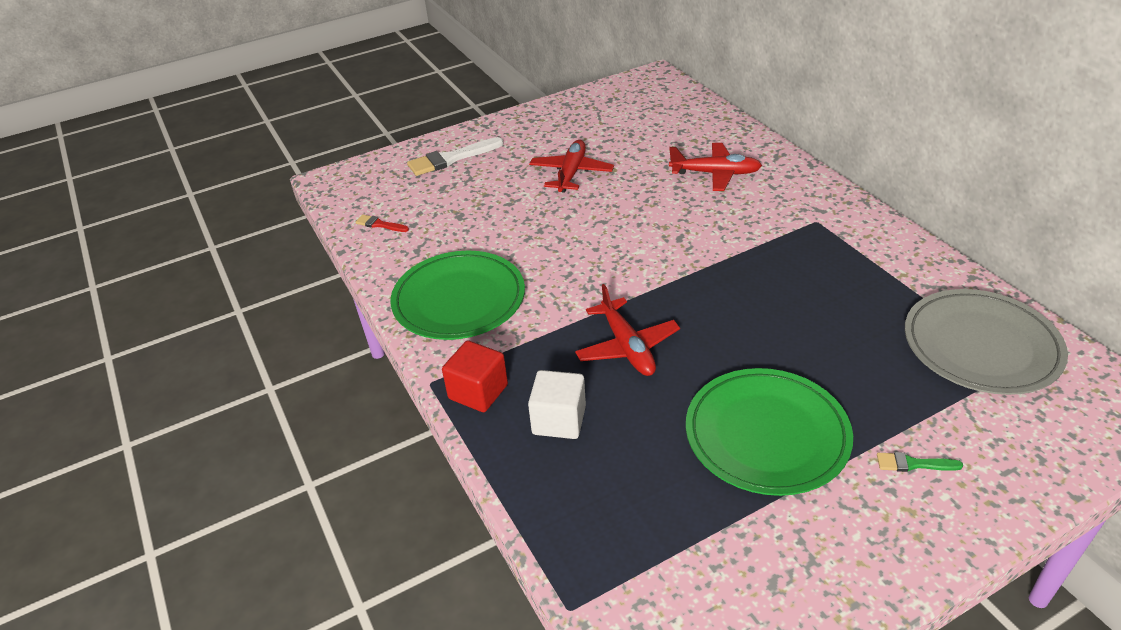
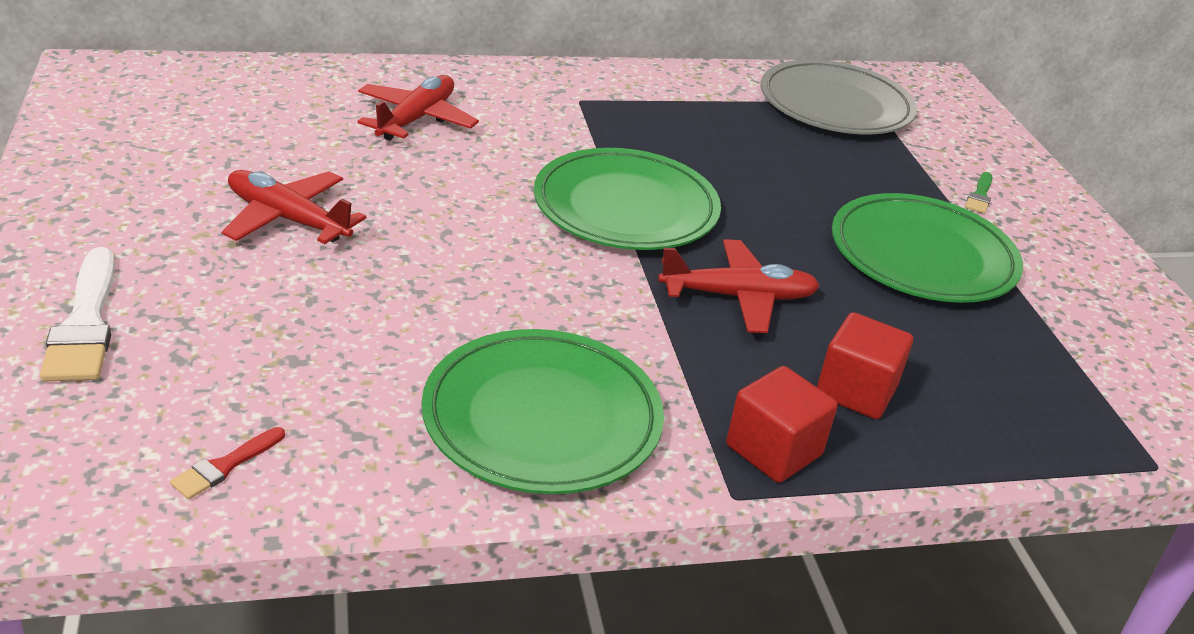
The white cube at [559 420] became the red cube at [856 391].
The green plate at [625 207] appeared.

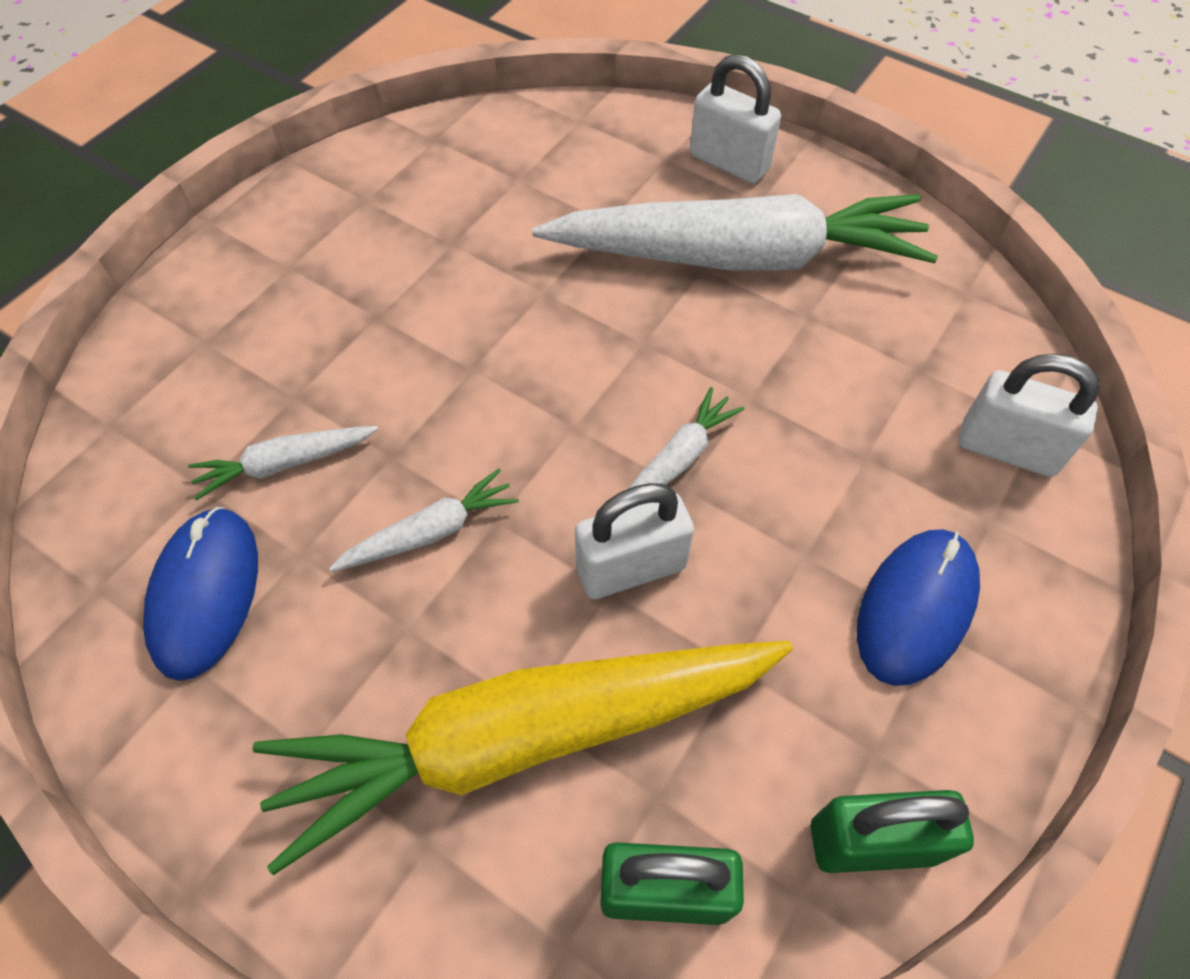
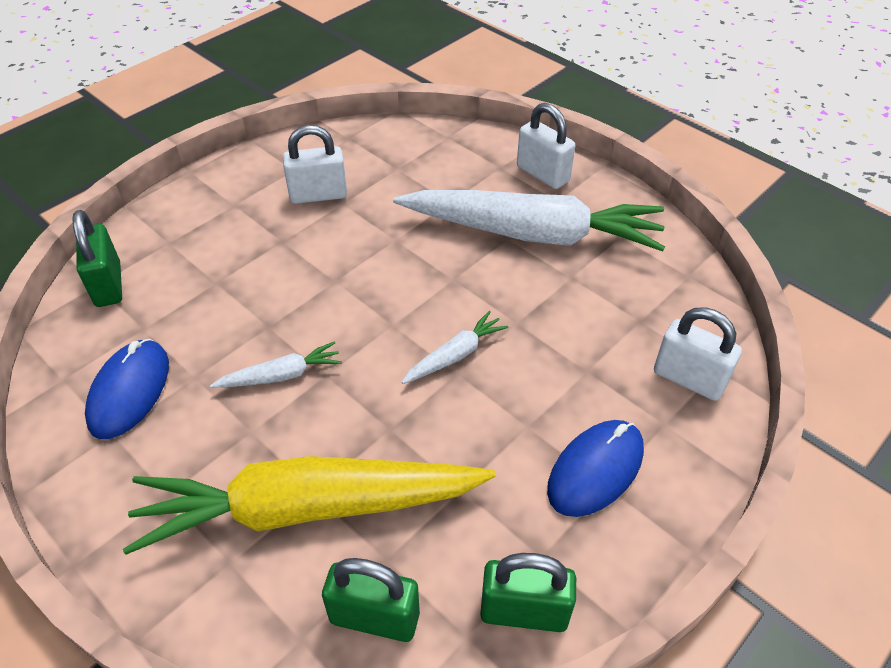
The white carrot at [286 464] disappeared.
The white padlock moved from [631 568] to [318 195].
The green padlock at [108 285] appeared.

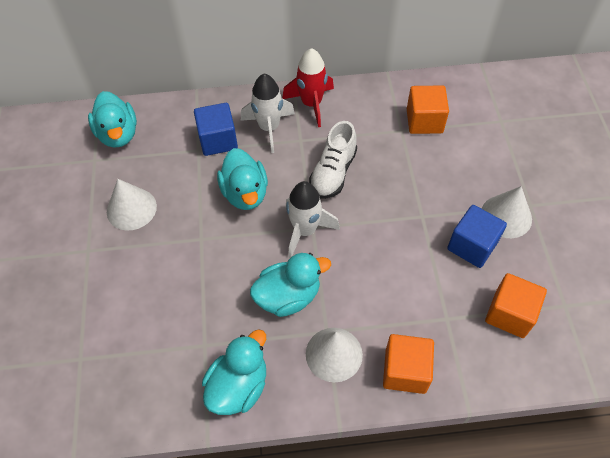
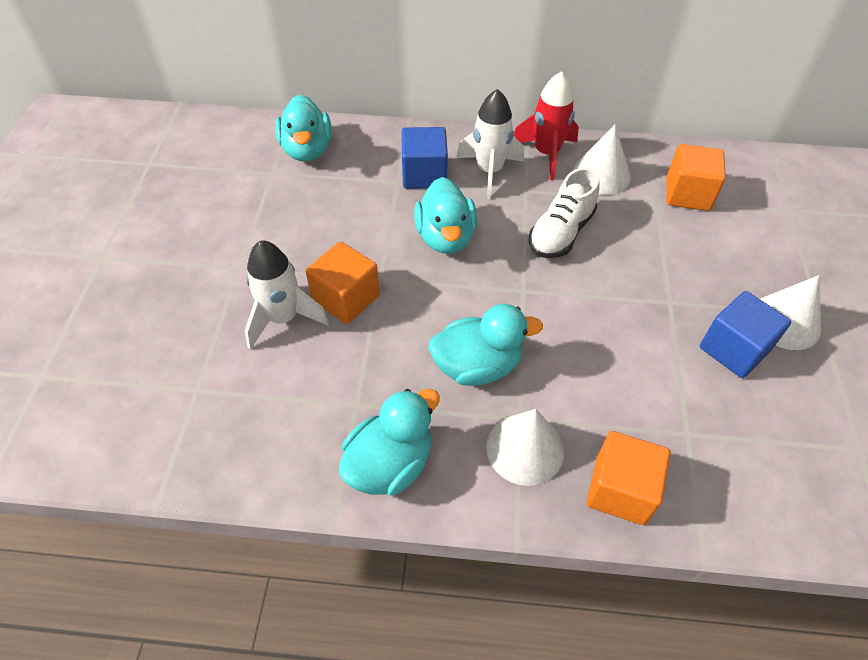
The white cone moved from [131 209] to [601 174].
The white rocket moved from [305 230] to [283 318].
The orange cube moved from [509 314] to [346 298].

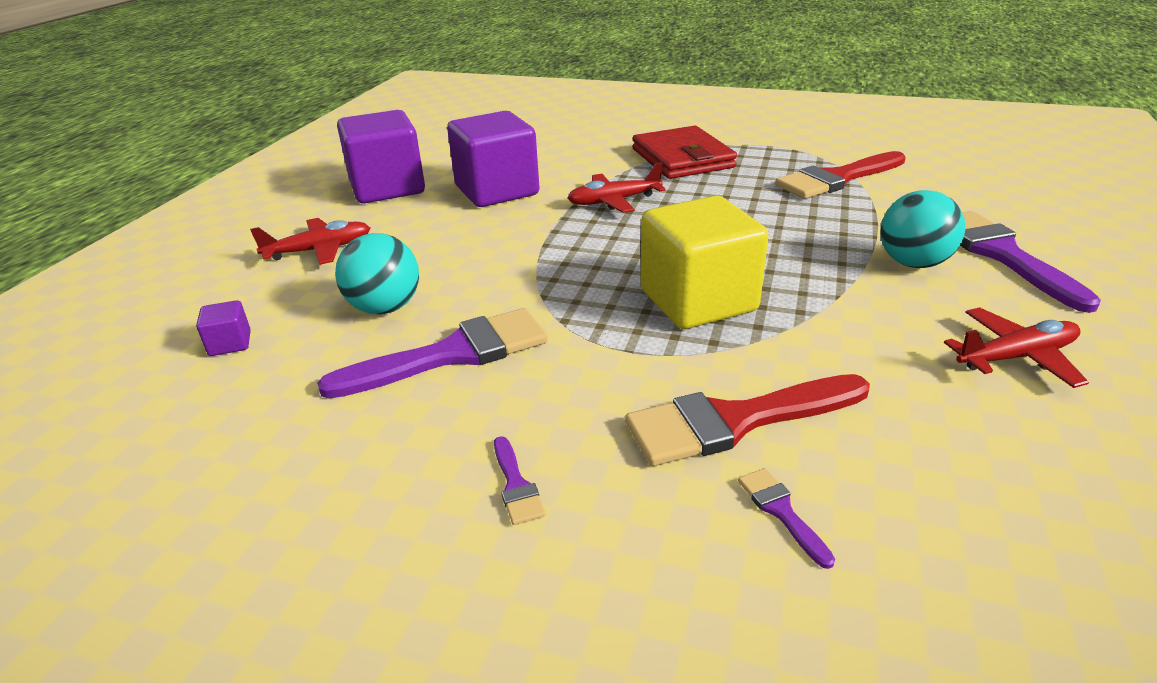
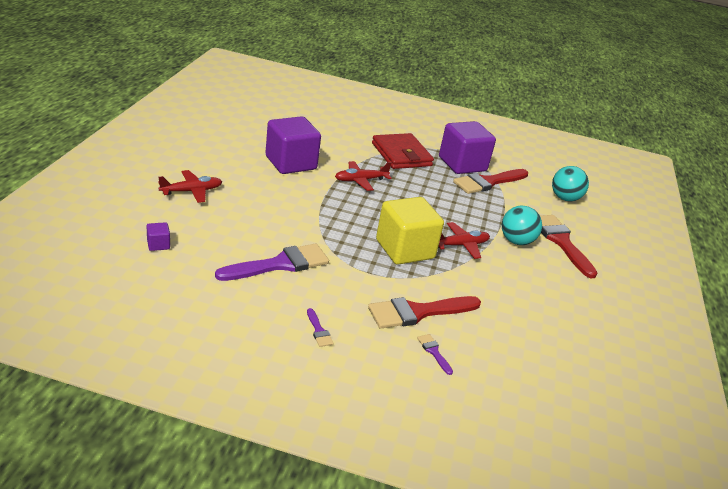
The turquoise ball moved from [385 308] to [565 198].
The purple cube moved from [387 188] to [462 164].
The red plane moved from [1016 357] to [461 245].
The purple brush at [1002 255] became the red brush at [561 242].

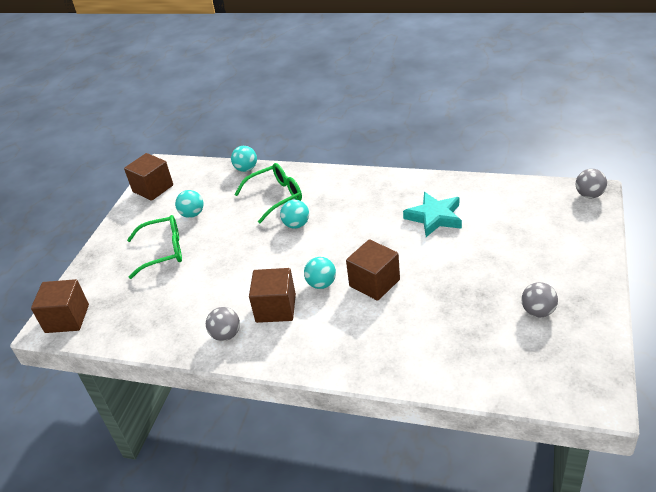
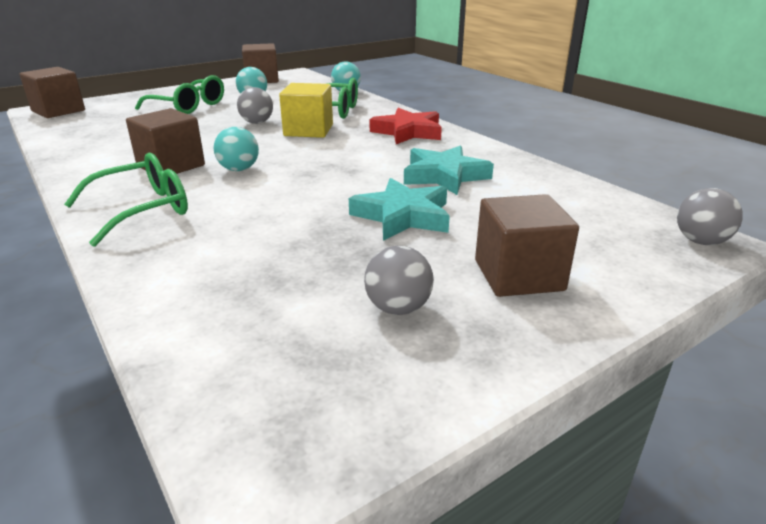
The grey ball moved from [226 335] to [257 123].
The turquoise ball at [296 225] was replaced by the yellow cube at [308 130].
The brown cube moved from [374 283] to [518 275].
The green glasses at [143 210] appeared.
The turquoise star at [403 216] appeared.
The red star at [408 132] appeared.

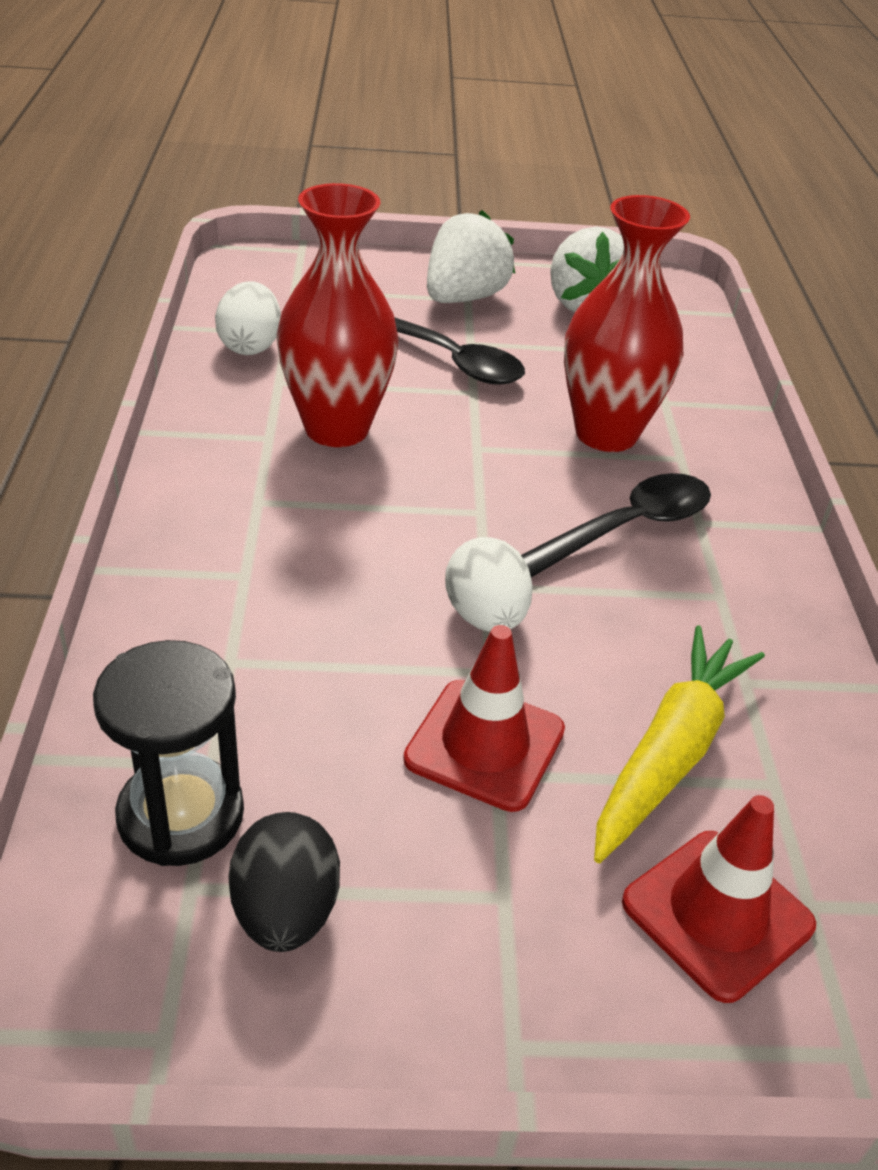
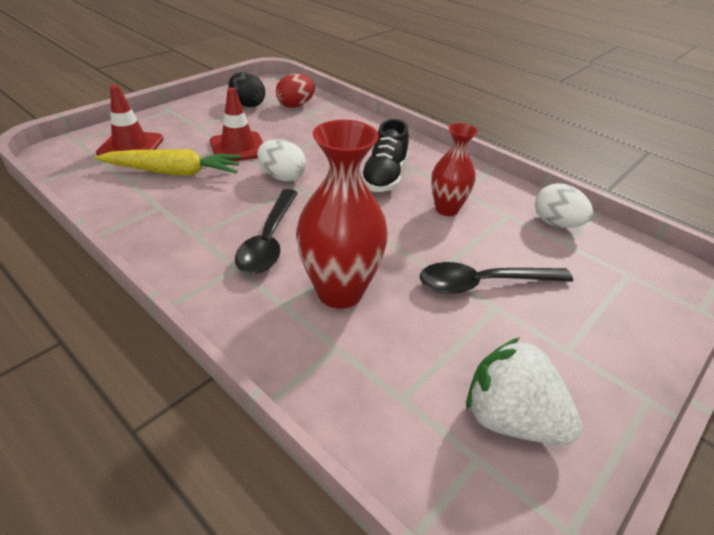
The black hourglass at [181 815] was replaced by the red egg at [295 105].
The red vase at [336 429] changed to 0.62 times the size.
The white strawberry at [464 298] disappeared.
The yellow carrot at [670 753] turned 75 degrees counterclockwise.
The black shoe at [384 177] appeared.

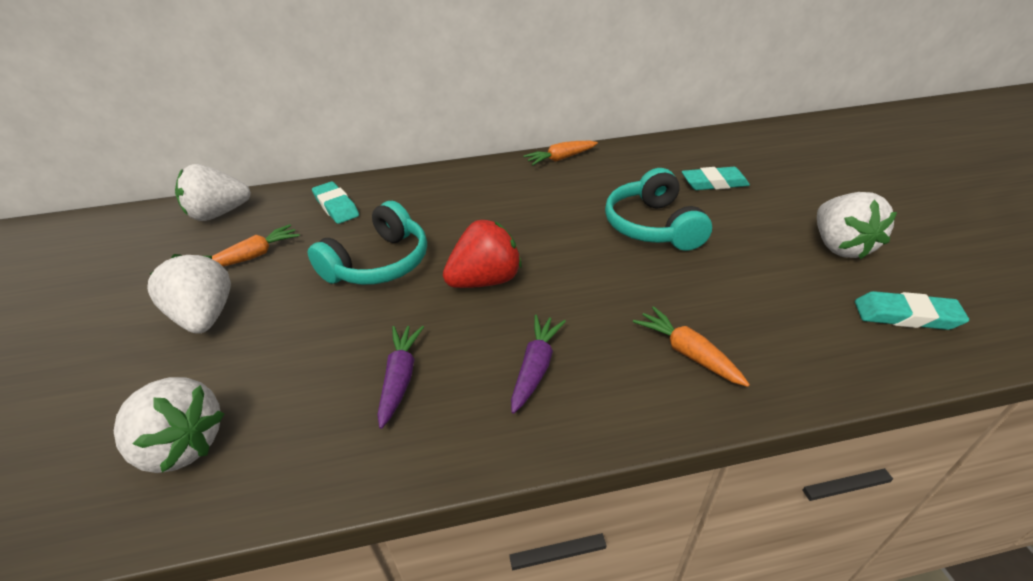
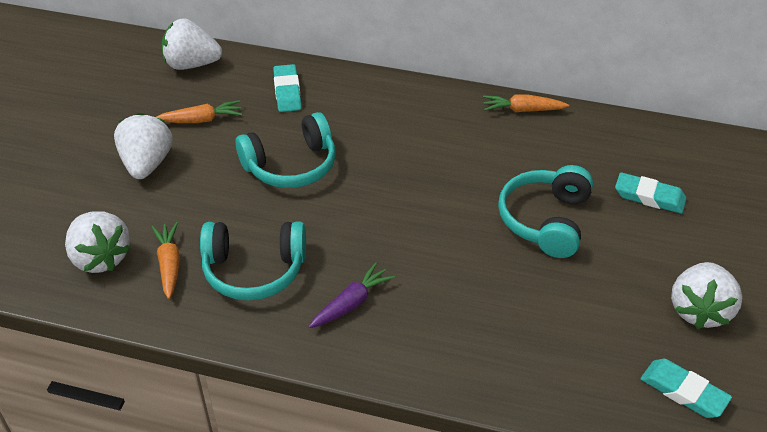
The purple carrot at [400 378] was replaced by the turquoise headphones at [254 270].
The red strawberry at [485 281] disappeared.
The orange carrot moved from [687 353] to [169 264].

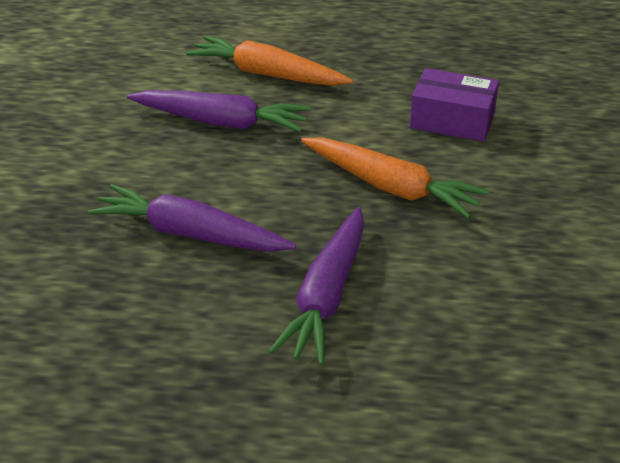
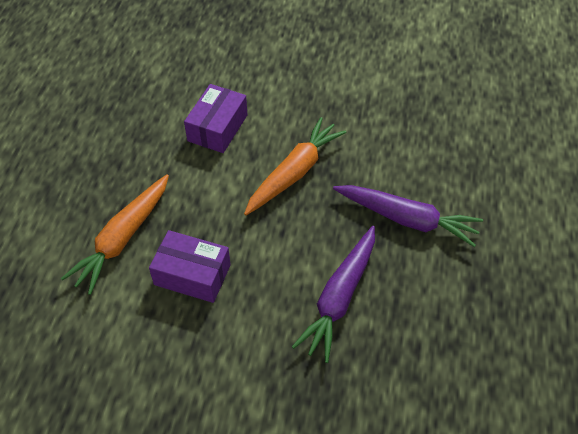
The purple carrot at [221 122] was replaced by the purple box at [192 275].

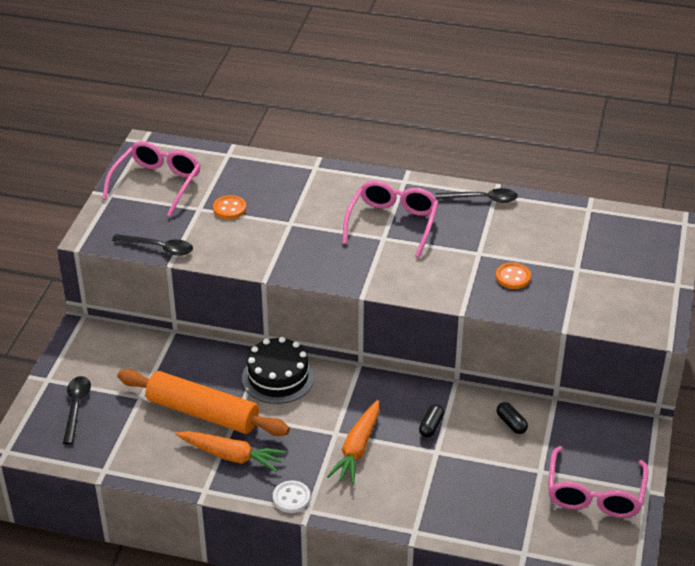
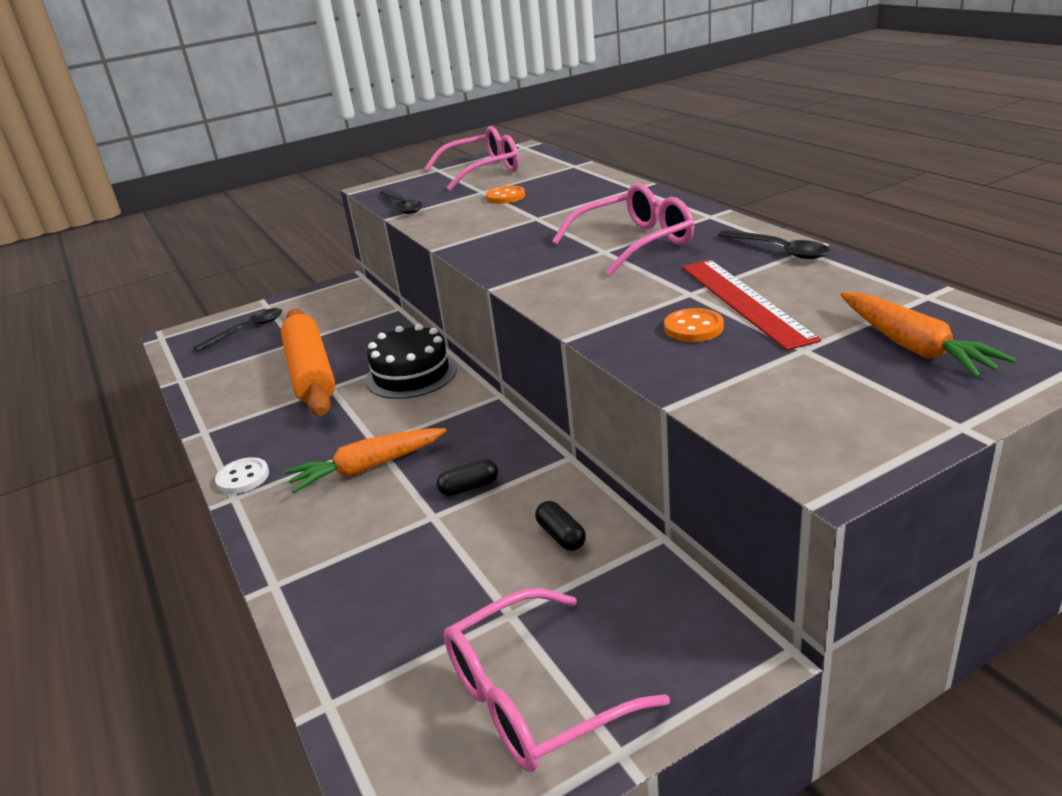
The orange carrot moved from [231 456] to [913 347].
The black capsule at [511 423] turned 45 degrees counterclockwise.
The red ruler at [744 301] appeared.

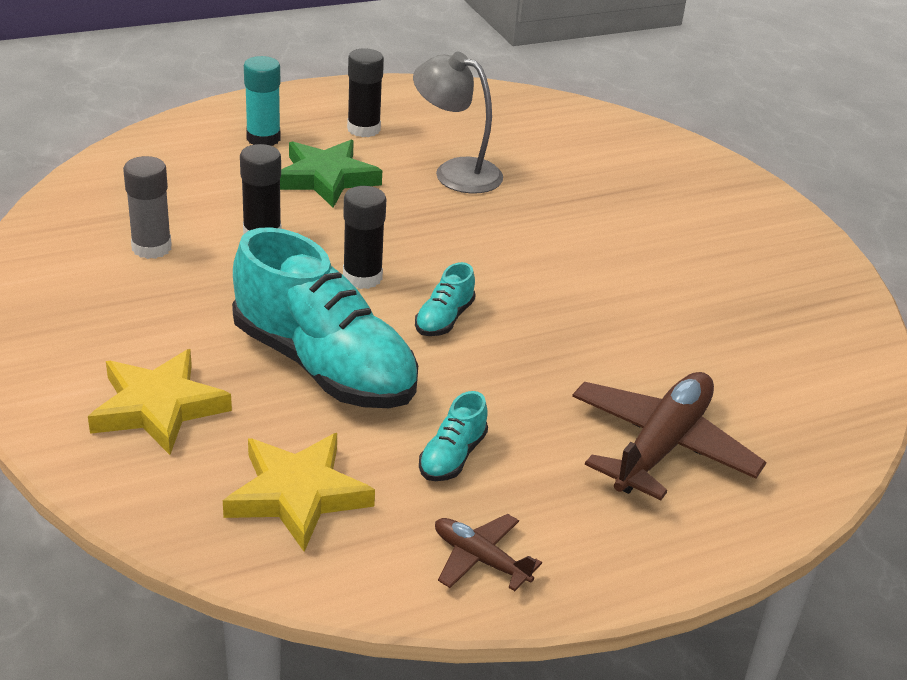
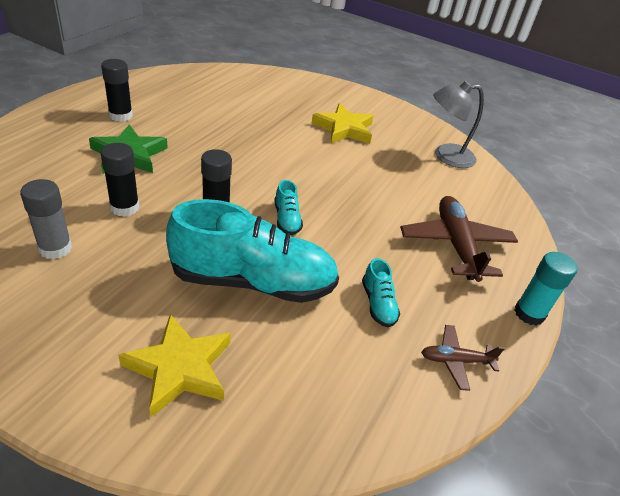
The yellow star moved from [297 494] to [344 129].
The turquoise glue stick moved from [263 138] to [529 313].
The grey lamp moved from [455 172] to [446 156].

